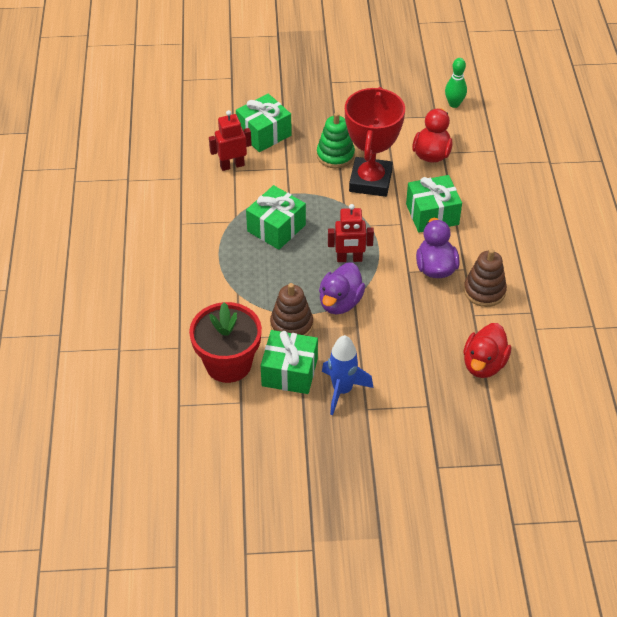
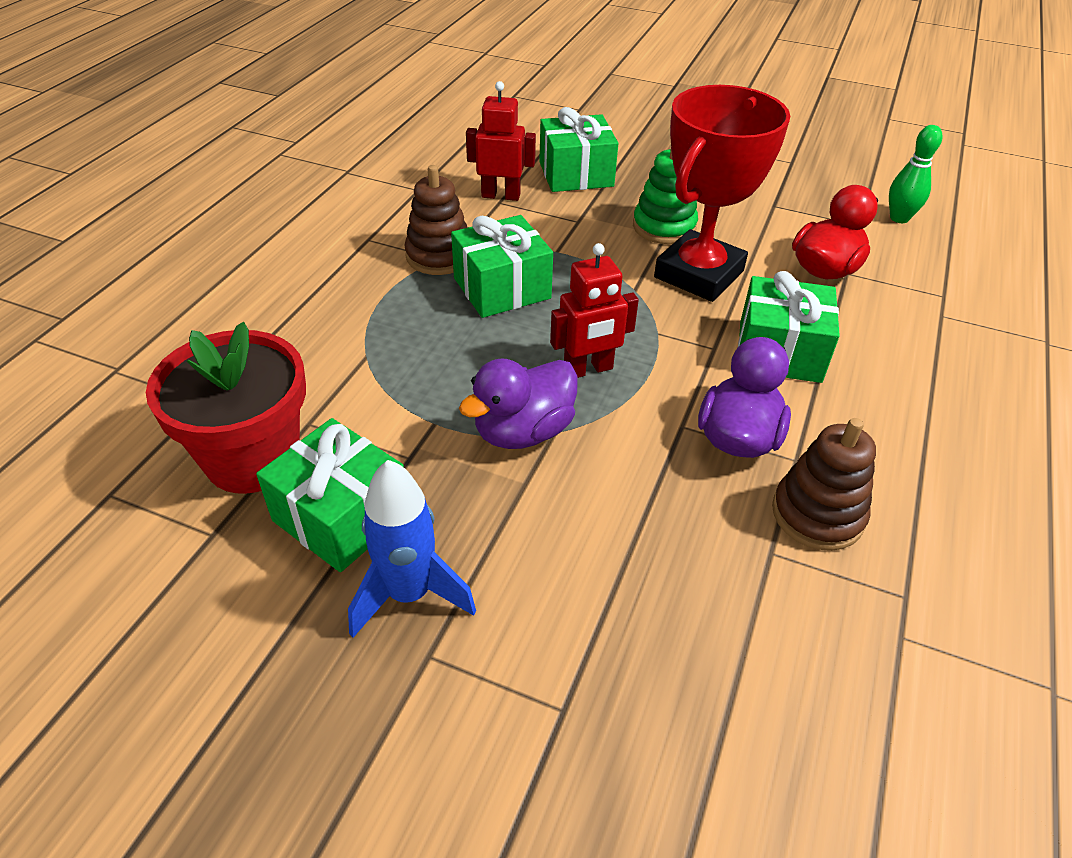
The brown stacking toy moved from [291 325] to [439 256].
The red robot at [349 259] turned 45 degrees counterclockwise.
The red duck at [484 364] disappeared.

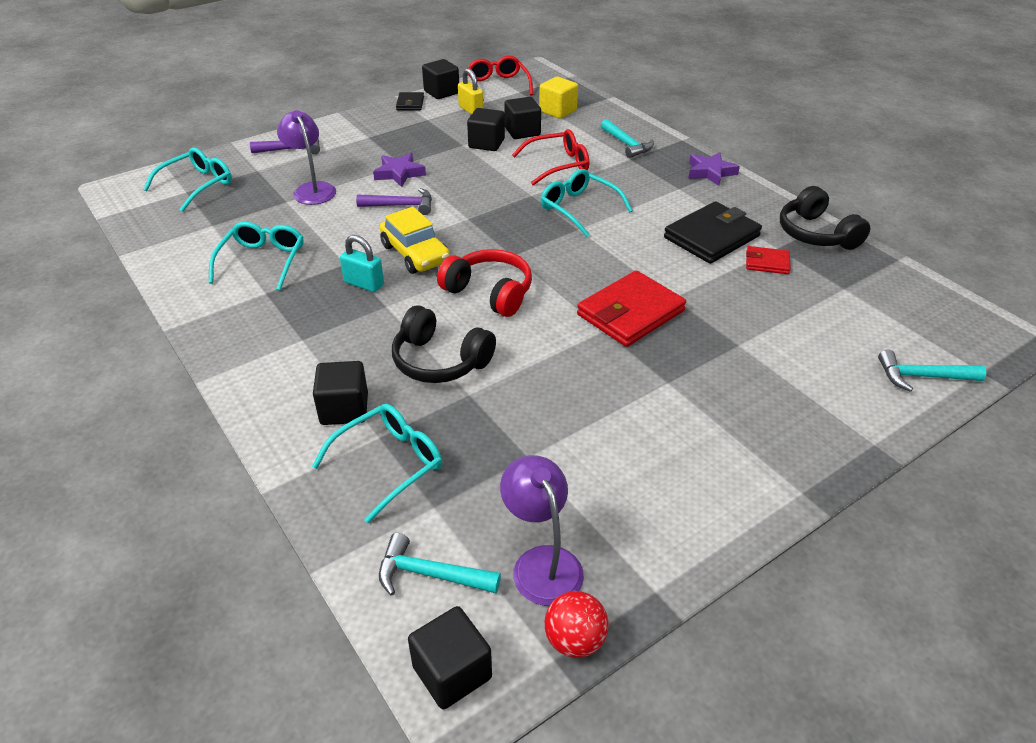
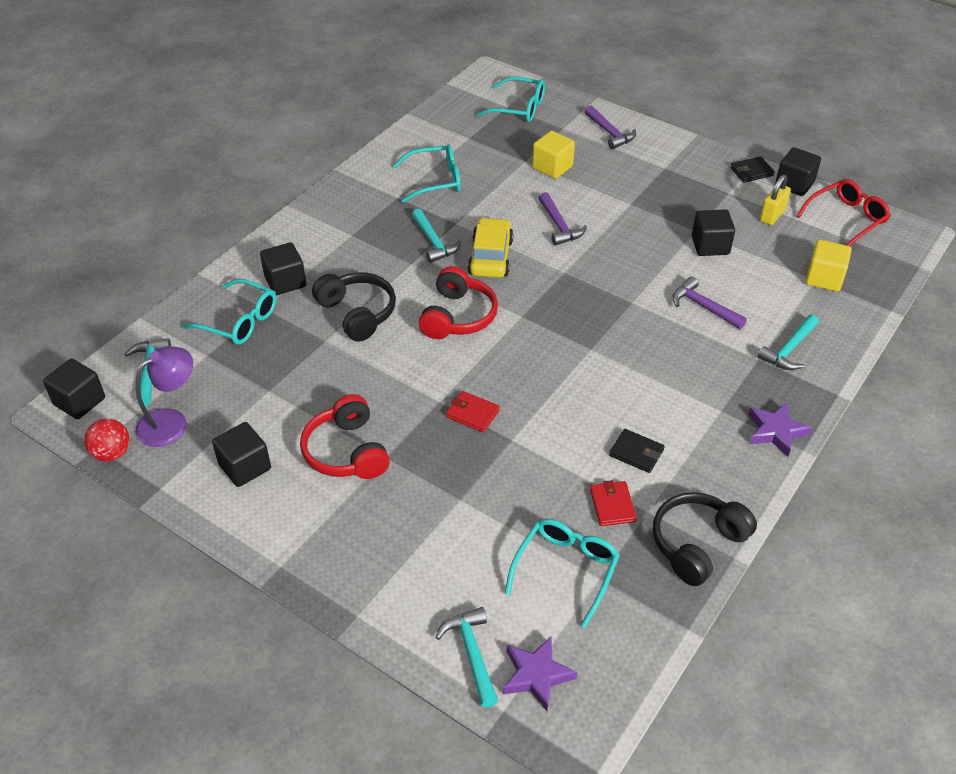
The purple lamp at [312 189] was replaced by the yellow cube at [552 167].
The turquoise padlock at [364 284] was replaced by the turquoise hammer at [434 242].
The purple star moved from [399 173] to [536 675].
The yellow car at [415 254] turned 150 degrees clockwise.
The black headphones at [440 361] turned 135 degrees clockwise.
The black cube moved from [522 132] to [245 467].
The red glasses at [558 165] was replaced by the purple hammer at [703 306].
The turquoise glasses moved from [579 209] to [565 570].
The red wallet at [630 313] changed to 0.52 times the size.
The black wallet at [711 237] changed to 0.52 times the size.
The red headphones at [347 451] appeared.

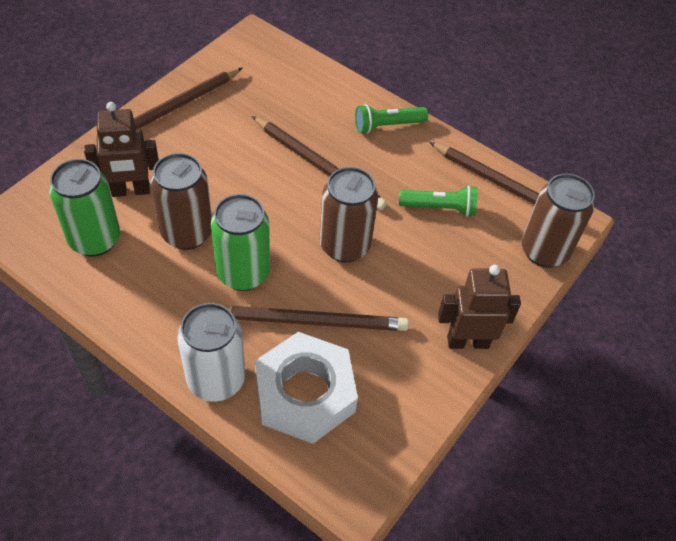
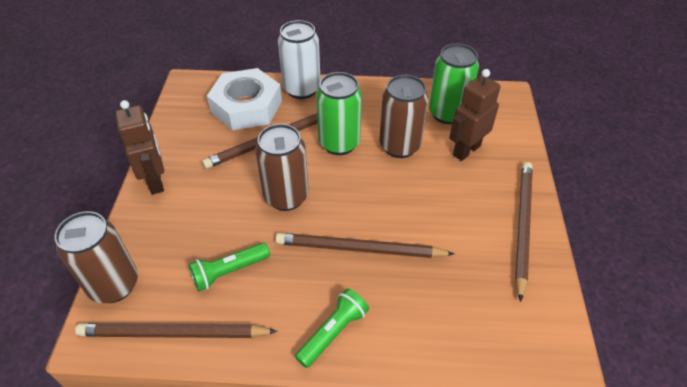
The brown robot at [467 341] turned 75 degrees counterclockwise.

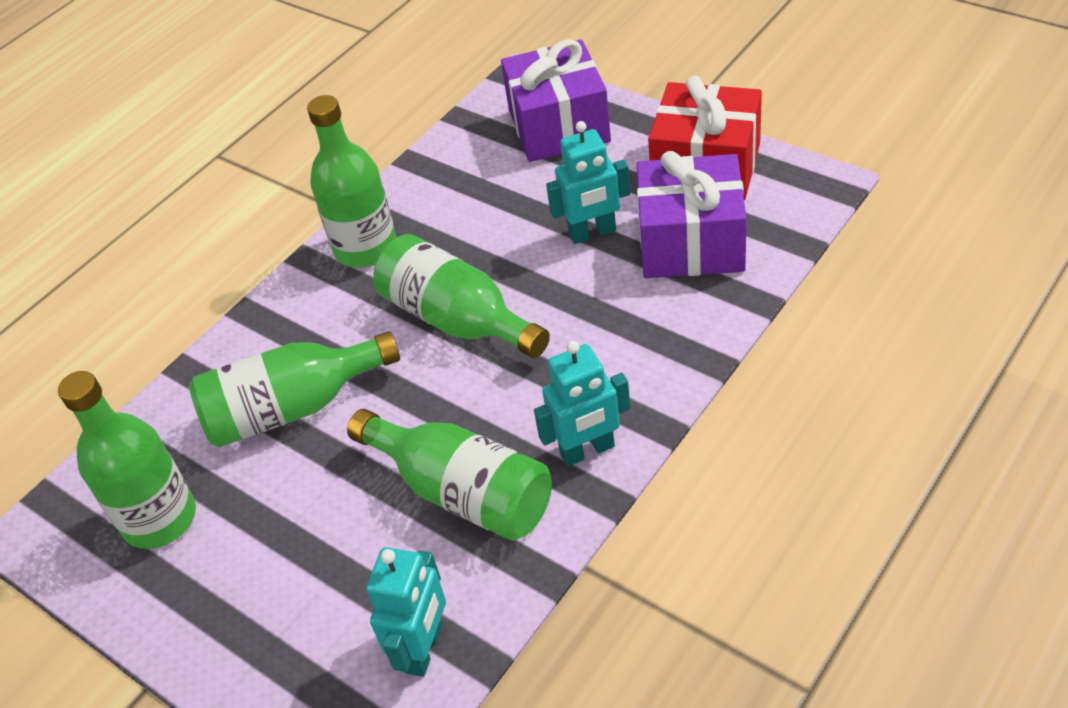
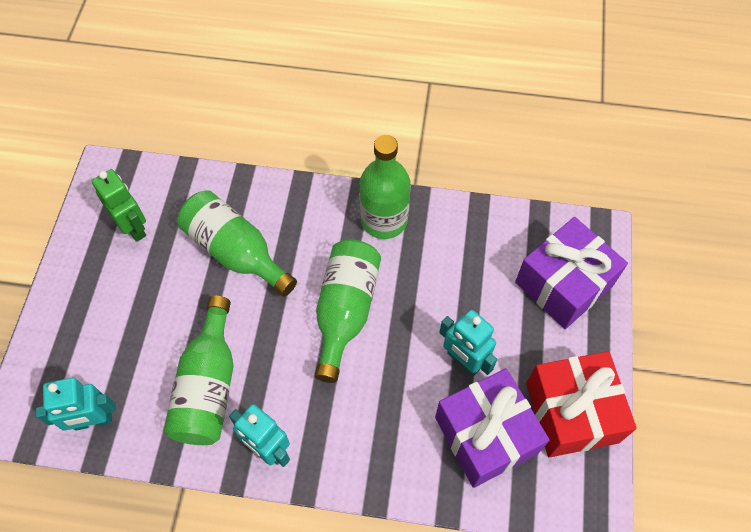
The green bottle at [159 519] was replaced by the green robot at [134 227].

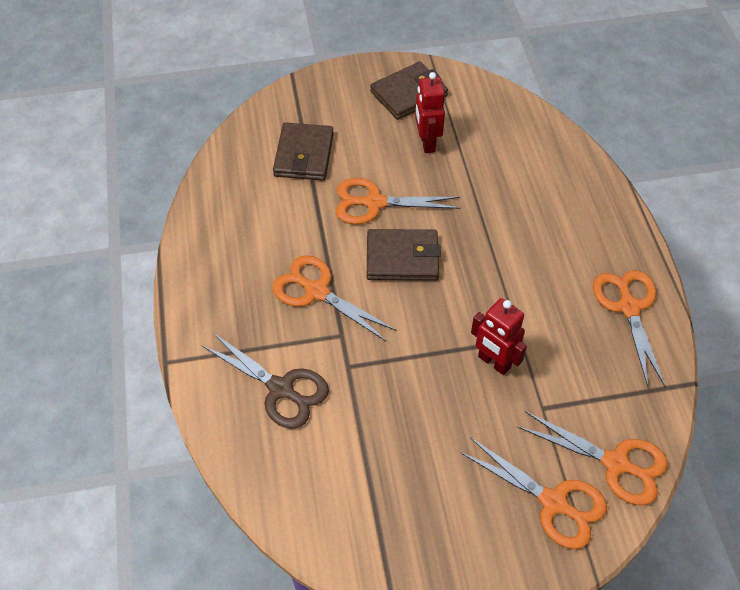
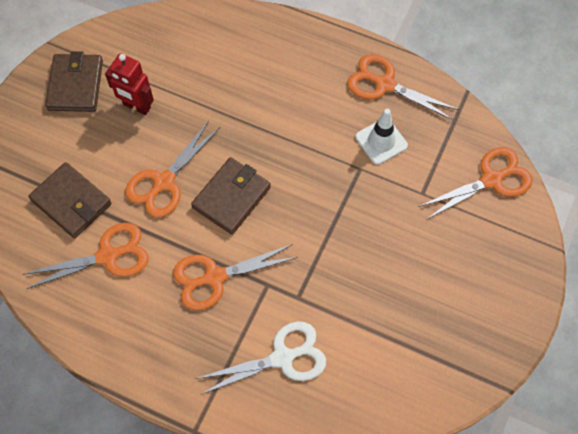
The brown scissors at [281 389] became the white scissors at [282 358].
The orange scissors moved from [553 502] to [108 256].
The red robot at [494 362] disappeared.
The white traffic cone at [381 141] appeared.

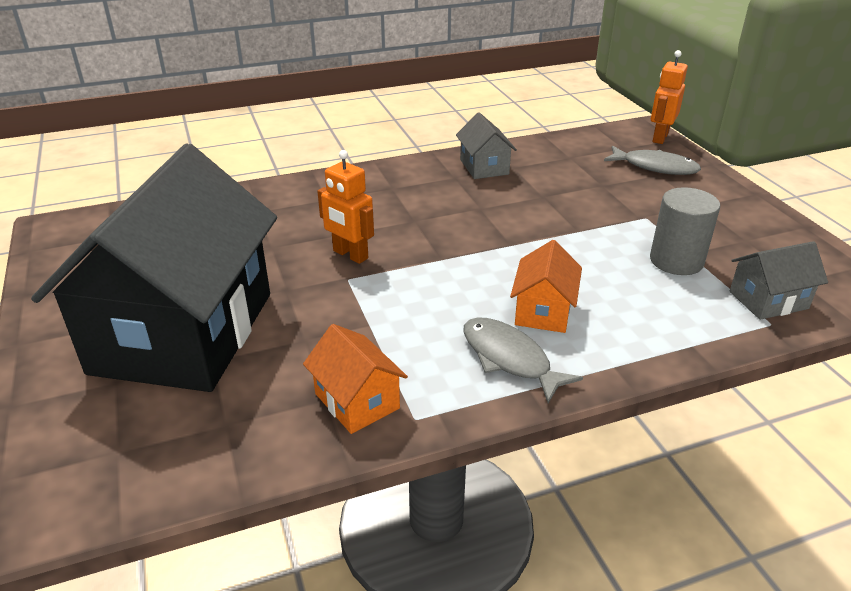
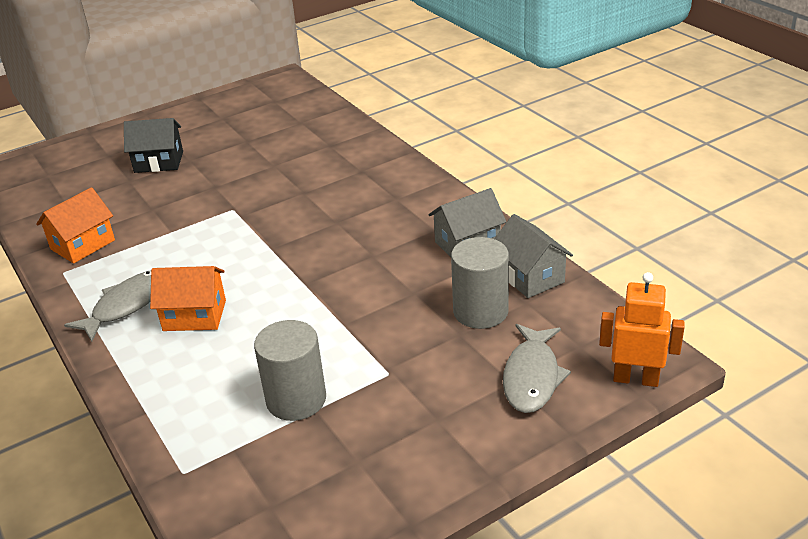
The black house at [184 332] changed to 0.40 times the size.
The orange robot at [350 255] disappeared.
The grey house moved from [768 300] to [530 276].
The grey cylinder at [480 311] appeared.

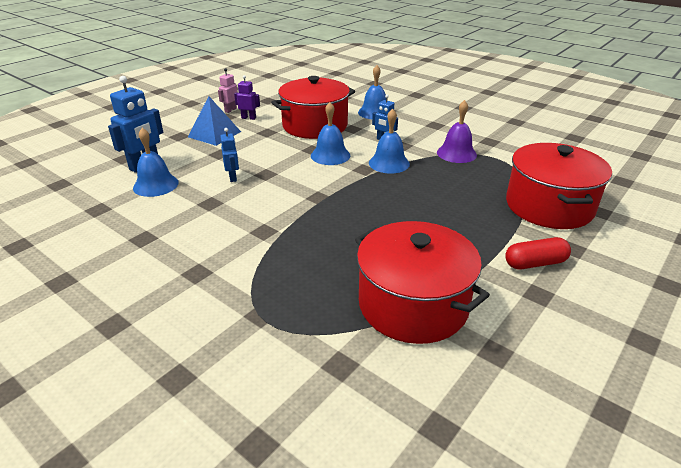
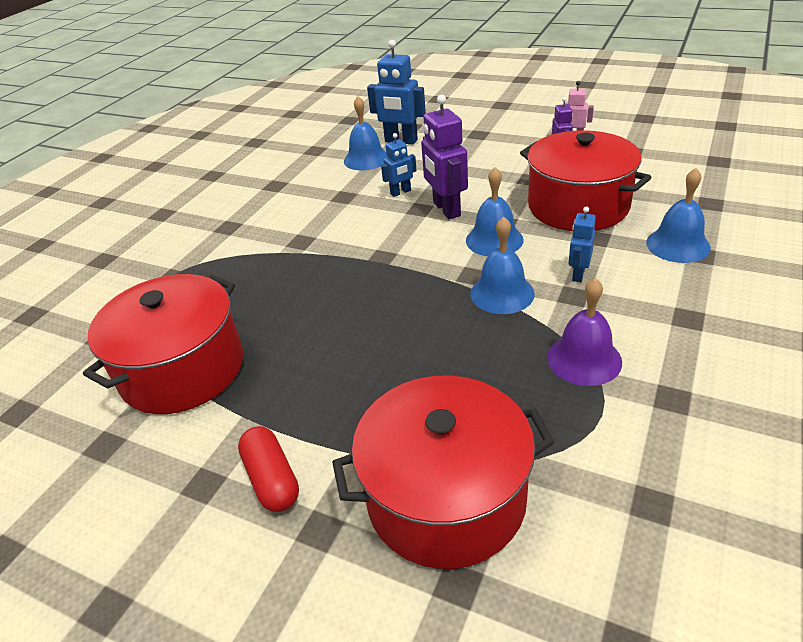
The blue pyramid at [214 134] disappeared.
The purple robot at [446 209] appeared.

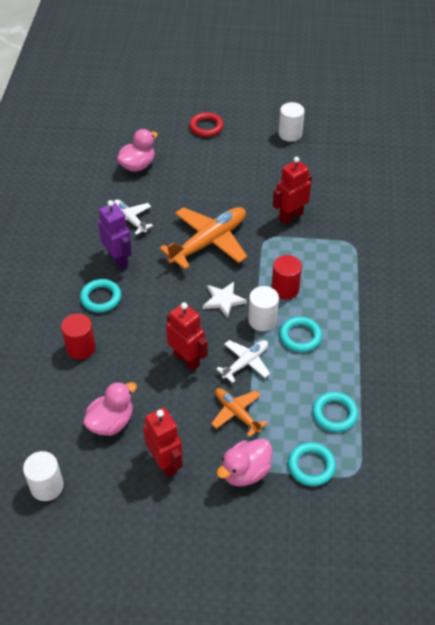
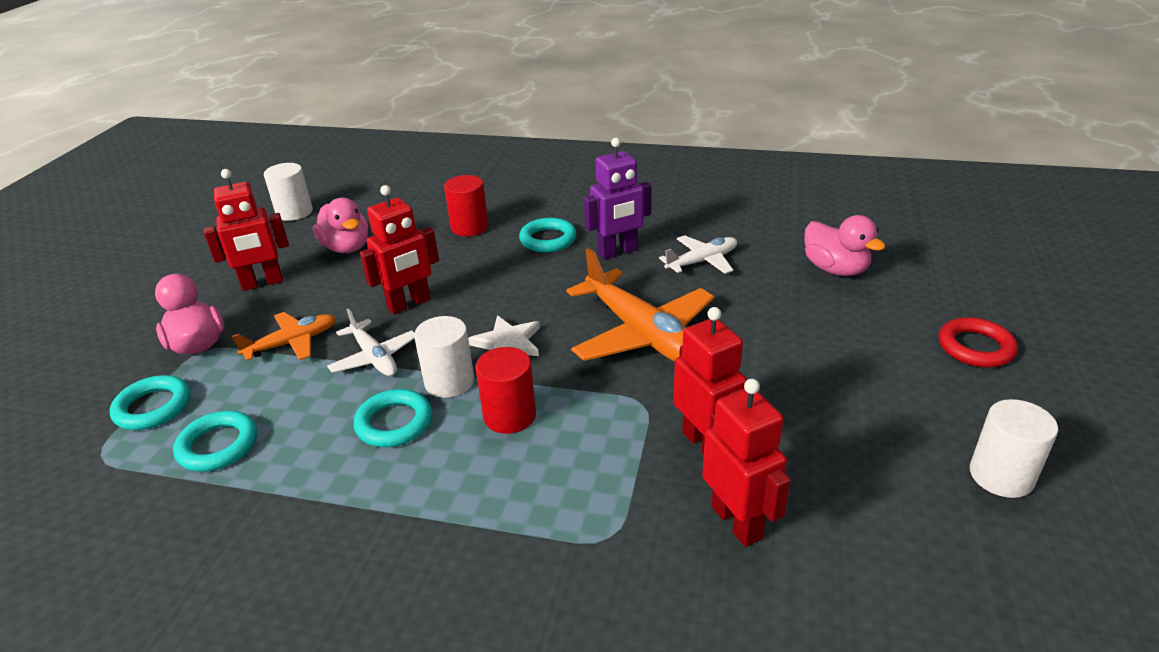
The red robot at [737 522] appeared.

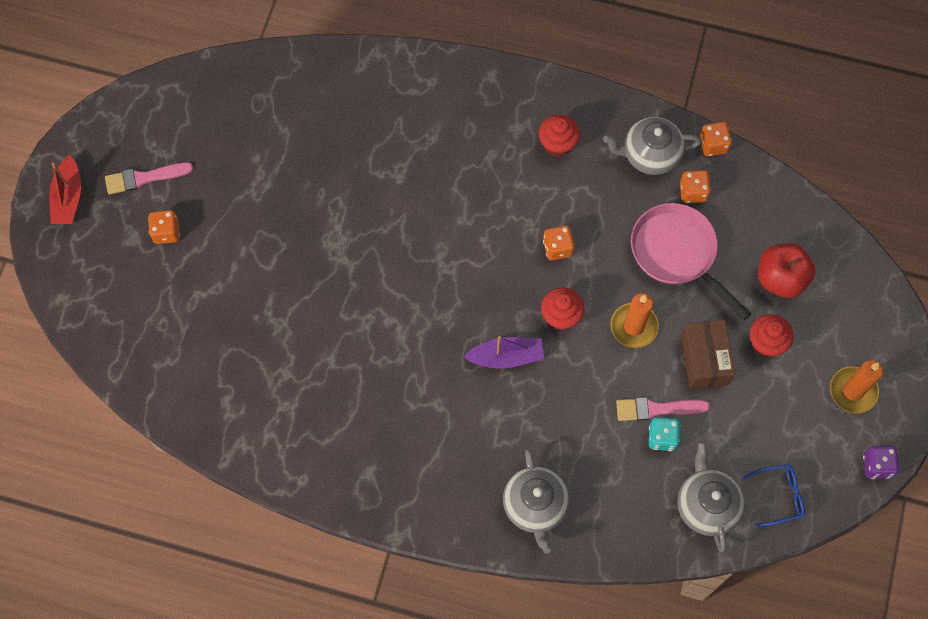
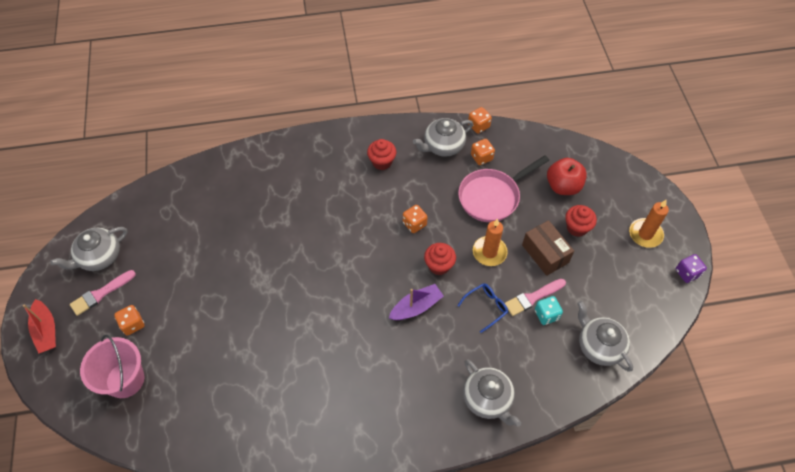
The pink pan at [677 253] turned 60 degrees counterclockwise.
The blue glasses moved from [779 496] to [486 307].
The grey teapot at [99 257] appeared.
The pink bucket at [125 380] appeared.

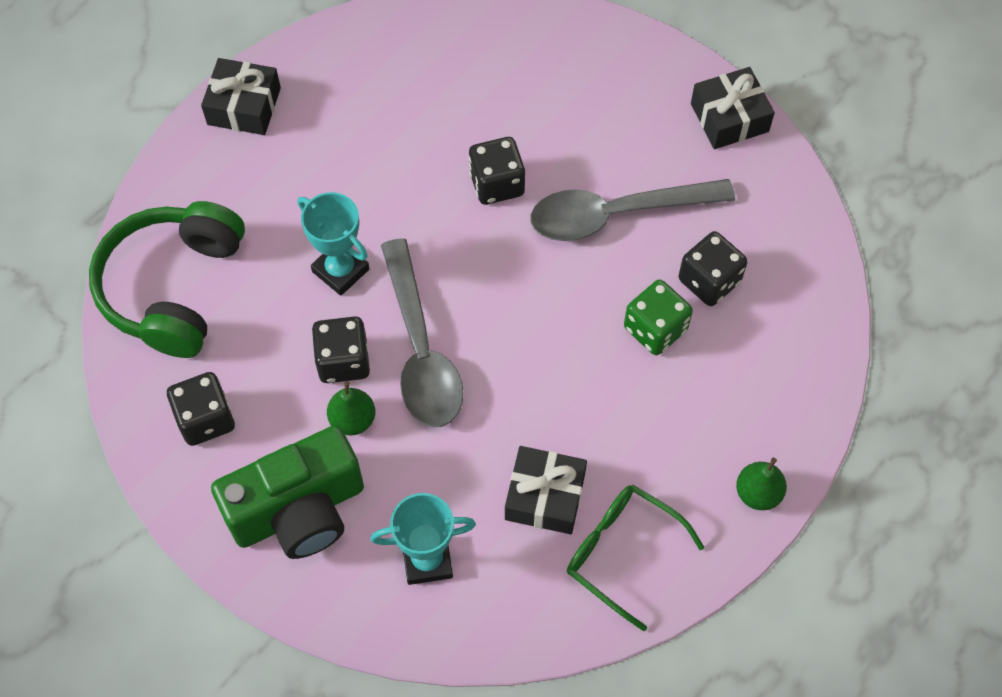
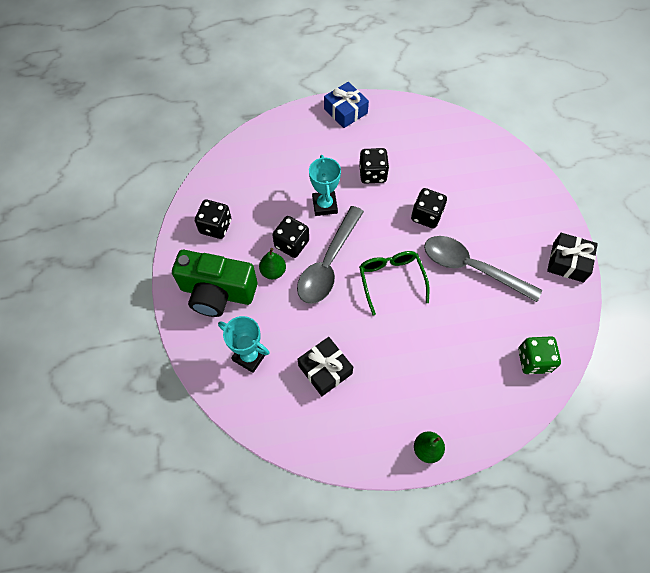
The green headphones at [173 288] disappeared.
The black gift at [244 106] became the blue gift at [345 111].
The green glasses moved from [621 552] to [391 279].
The green dice moved from [655 329] to [533 360].
The black dice moved from [709 281] to [372 174].

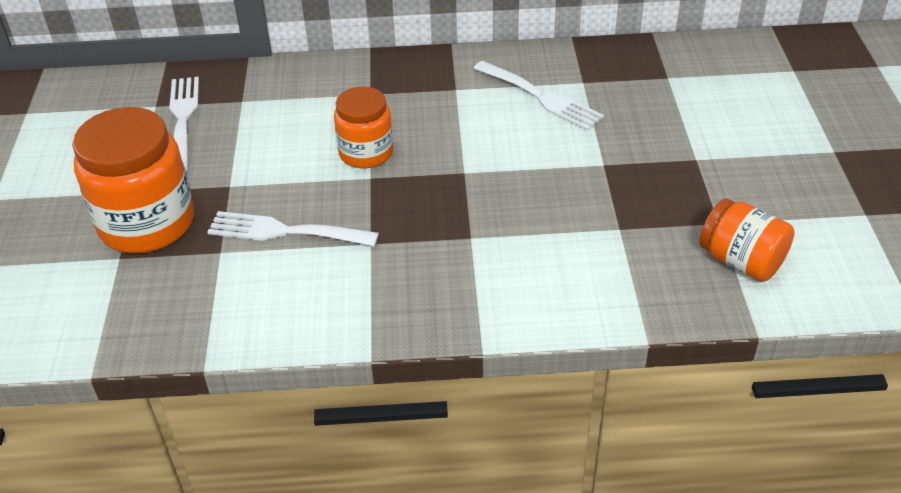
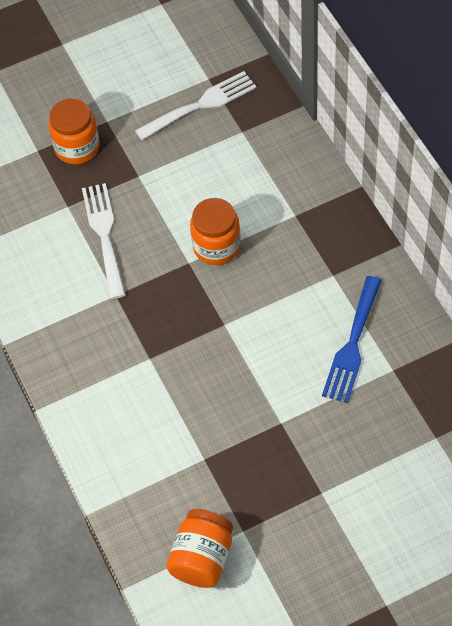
The orange jar at [147 223] changed to 0.60 times the size.
The white fork at [541 97] became the blue fork at [352 344].

